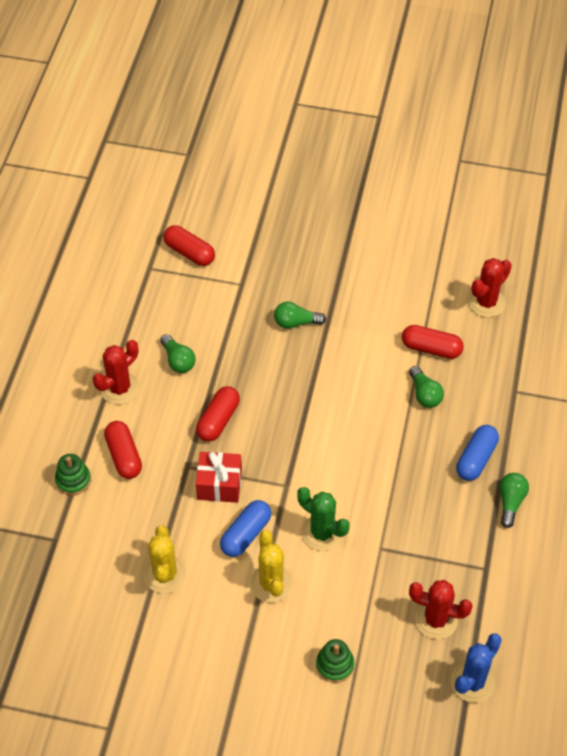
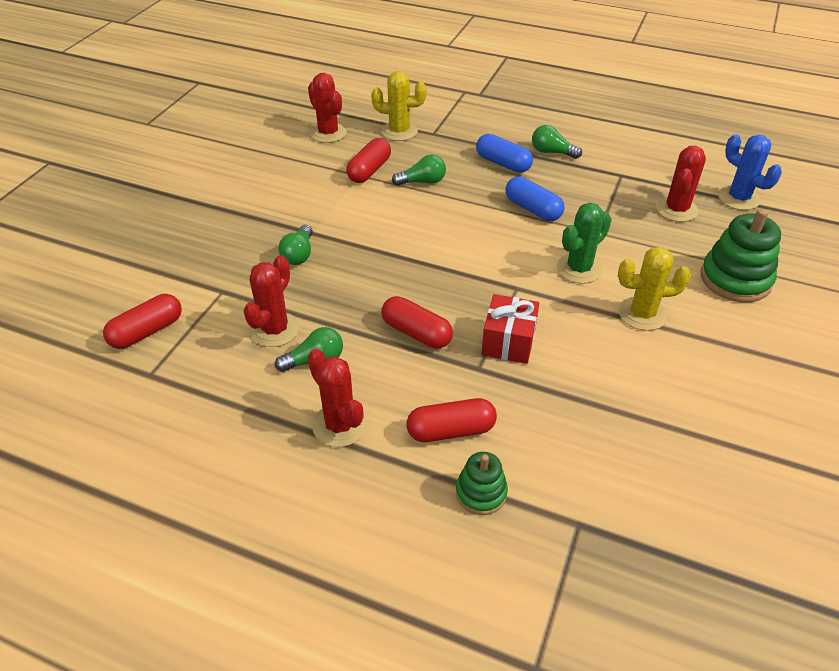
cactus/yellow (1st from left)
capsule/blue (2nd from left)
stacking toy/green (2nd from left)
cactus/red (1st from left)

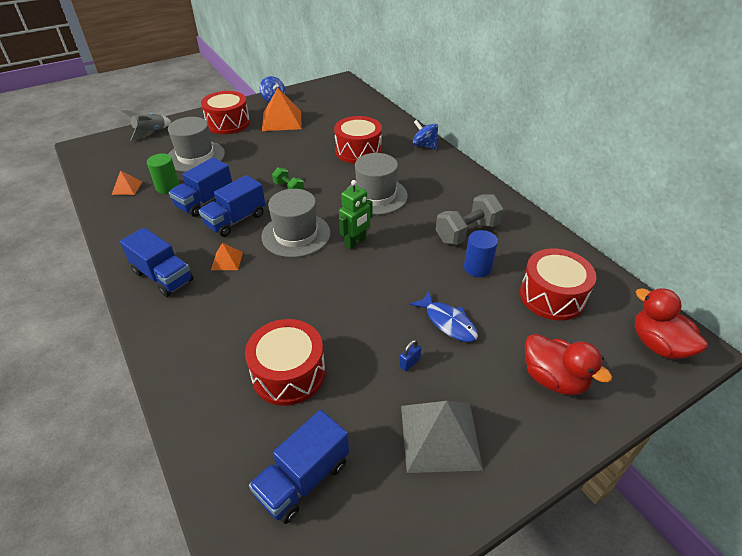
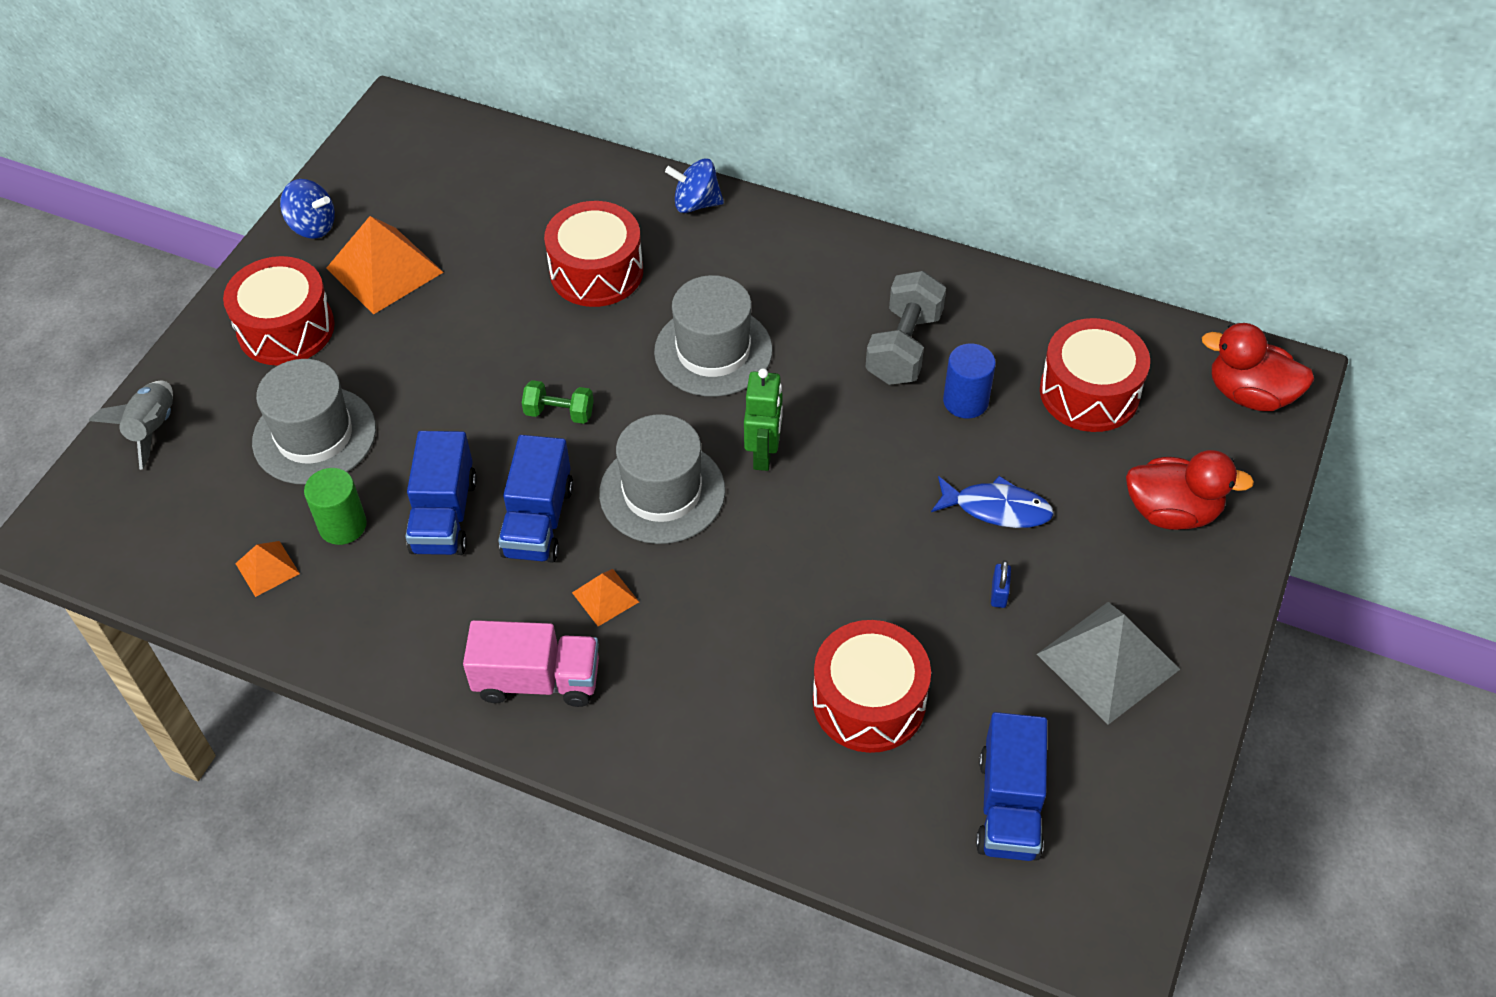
truck/pink

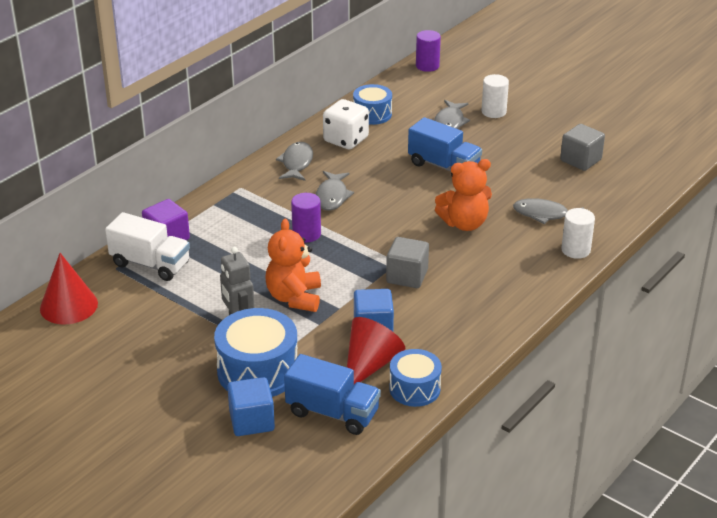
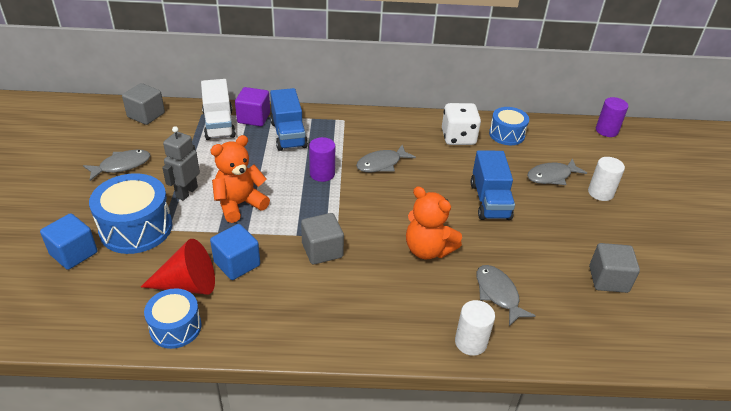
cube/grey (1st from left)
fish/grey (1st from left)
truck/blue (1st from left)

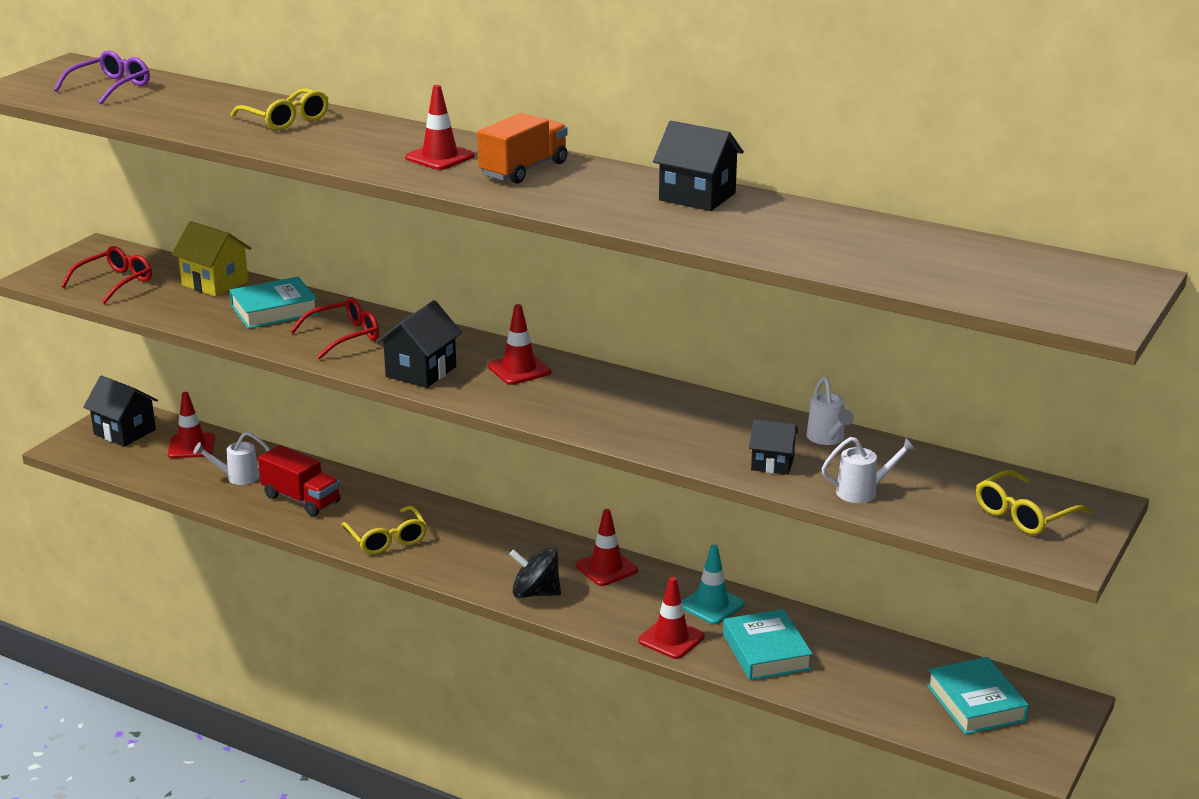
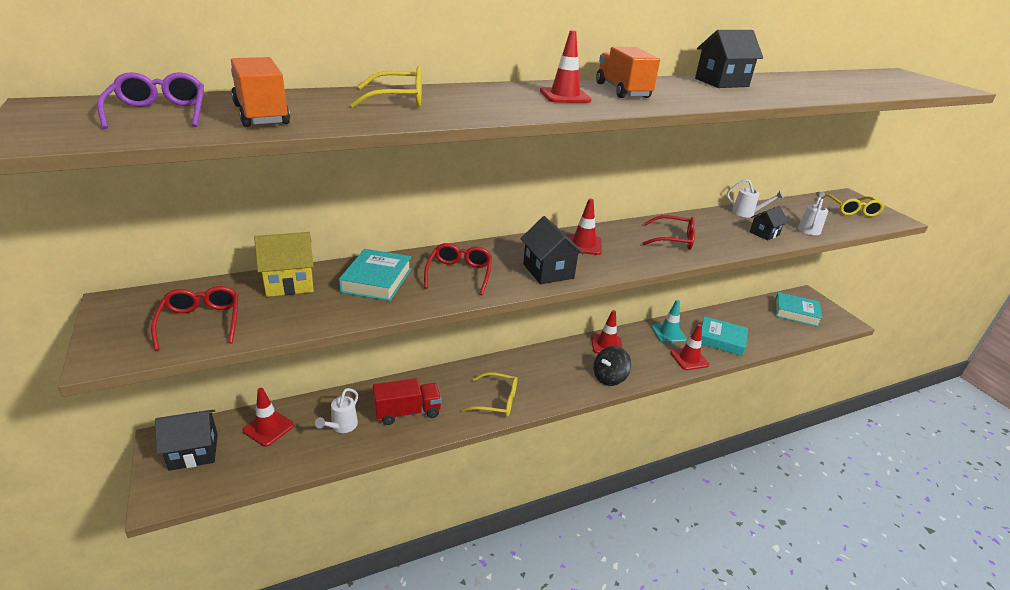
truck/orange (1st from left)
glasses/red (3rd from left)

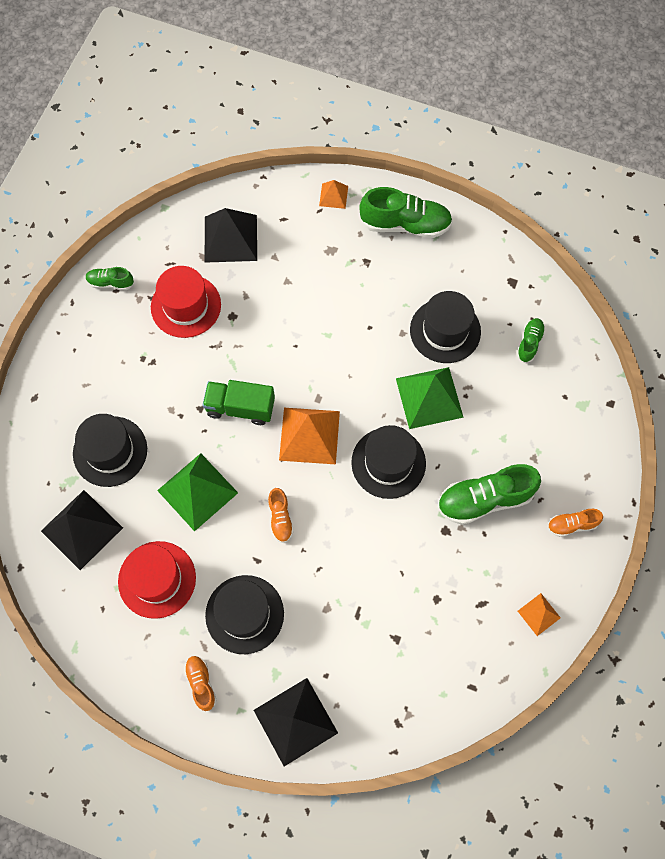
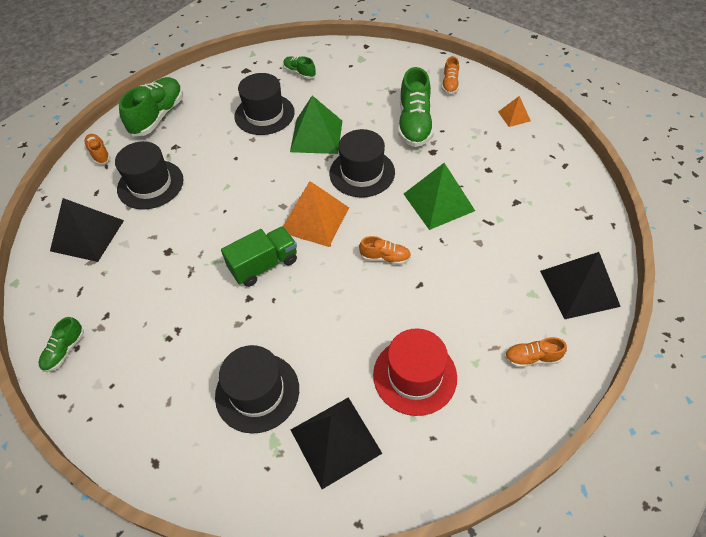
hat/red (2nd from left in the first image)
pyramid/green (2nd from left)
truck/green
hat/black (1st from left)
shoe/orange (1st from left)

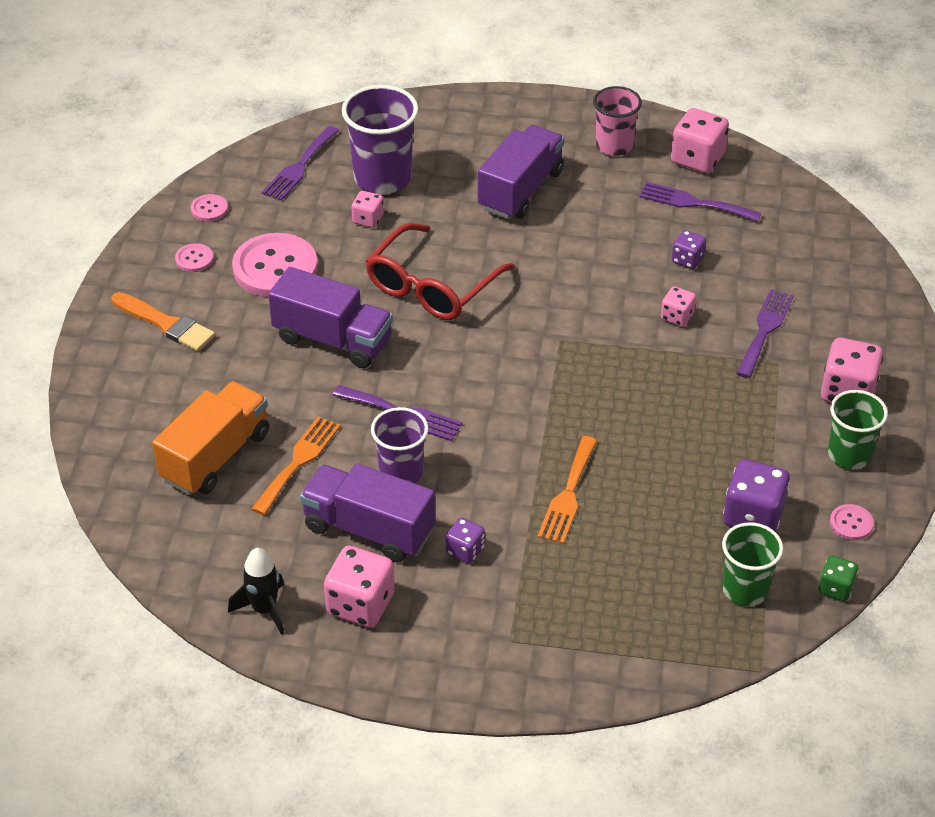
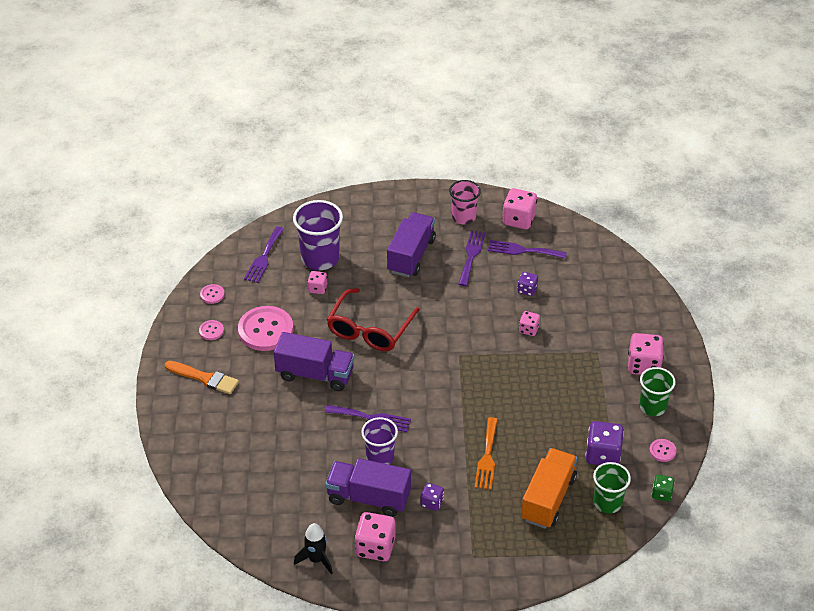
truck/orange
fork/orange (1st from left in the first image)
fork/purple (3rd from left)

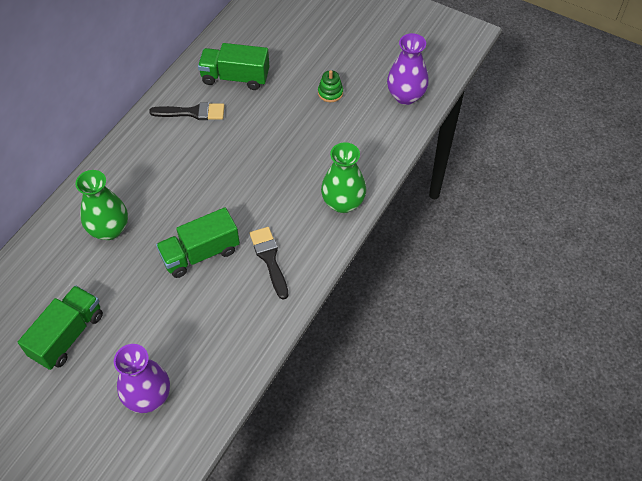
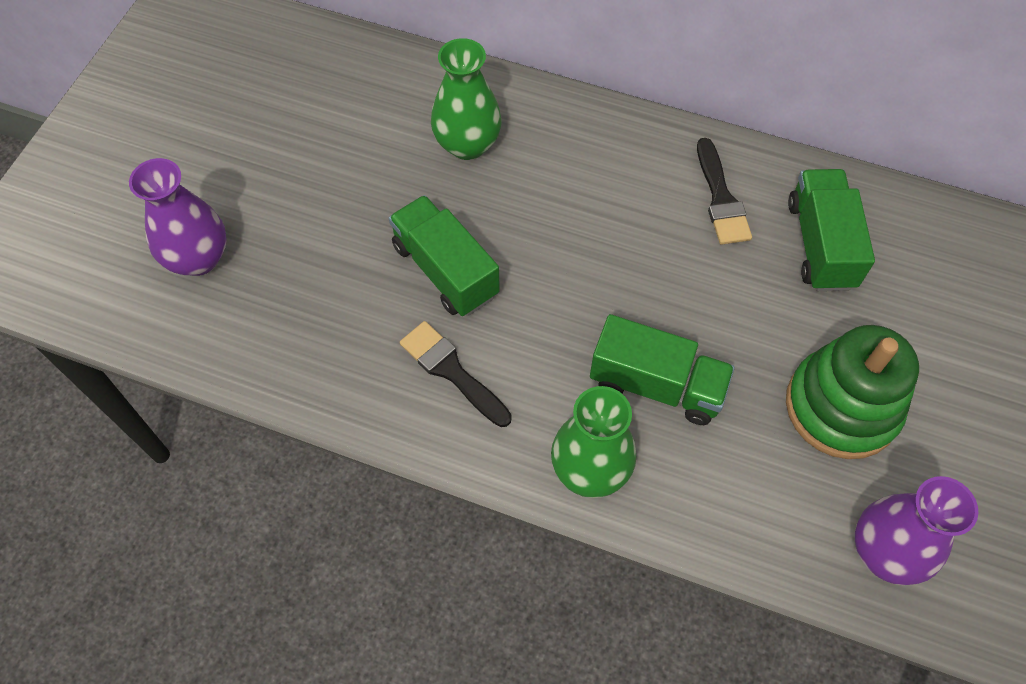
truck/green (2nd from left)
brush/black (1st from left)
stacking toy/green

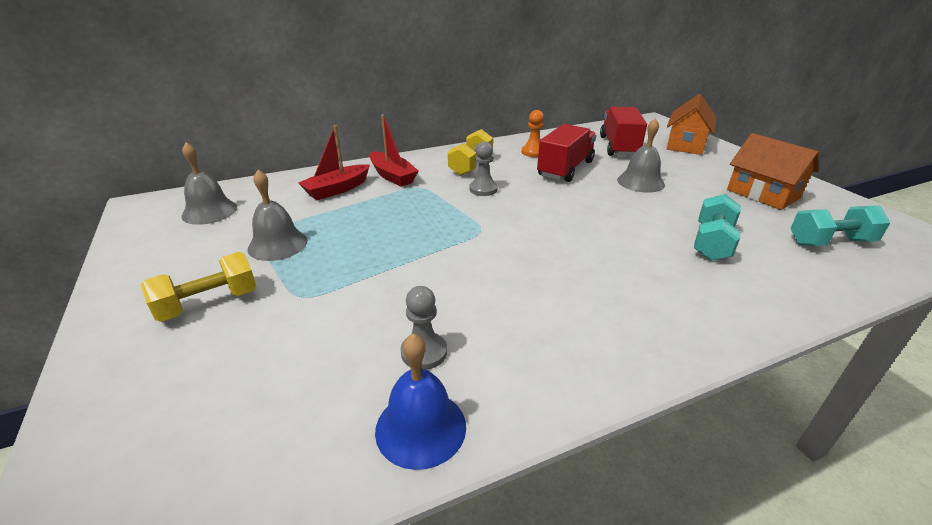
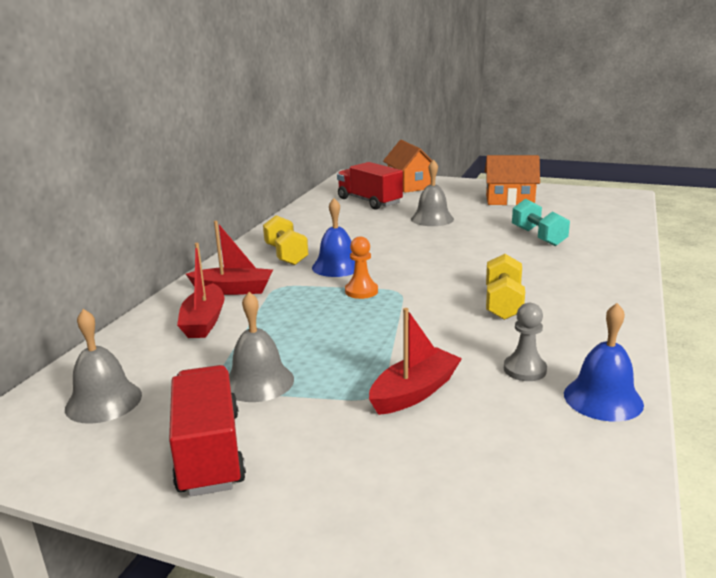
dumbbell/yellow (2nd from left)
bell/blue (1st from left)
pawn/orange
truck/red (1st from left)
dumbbell/turquoise (2nd from left in the first image)
boat/red (3rd from left)

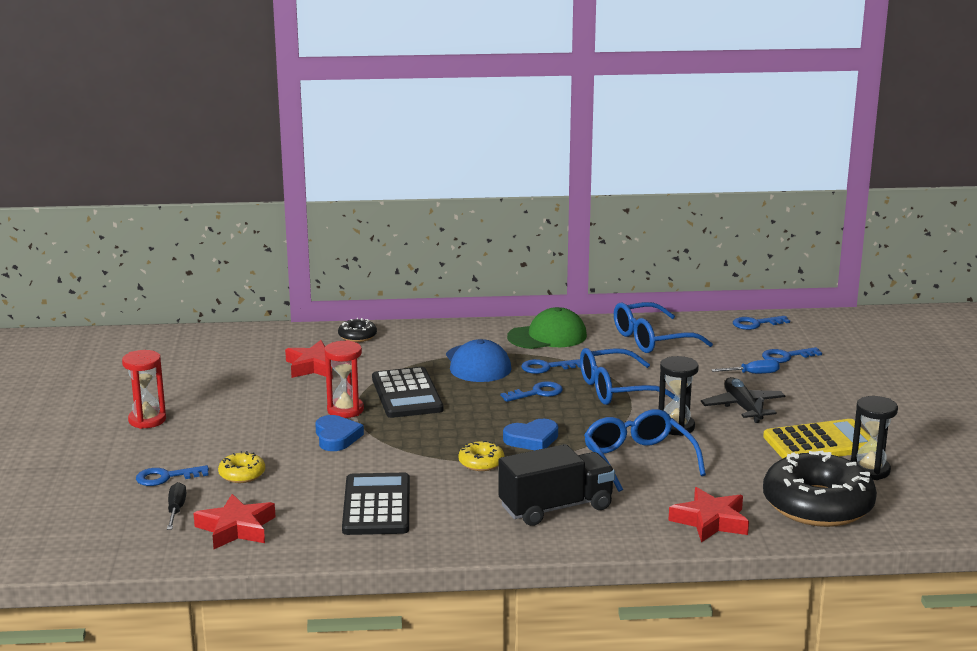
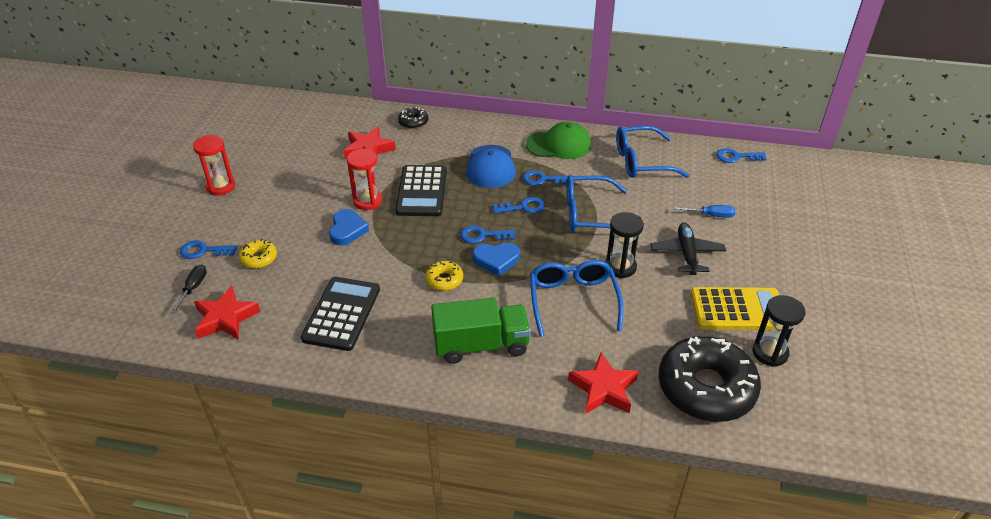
truck/green
key/blue (2nd from left)

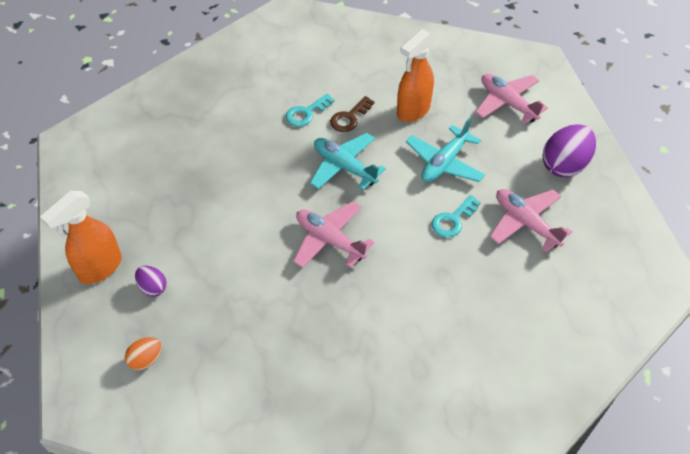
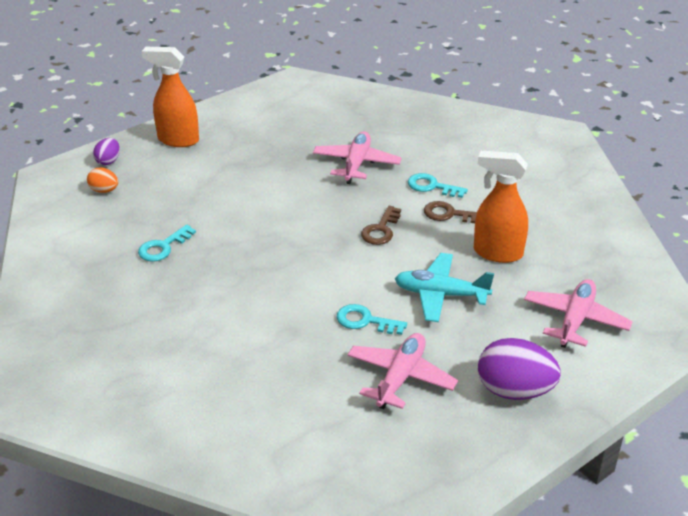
egg/purple (1st from left)
plane/pink (1st from left)
key/brown (1st from left)
key/turquoise (1st from left)

